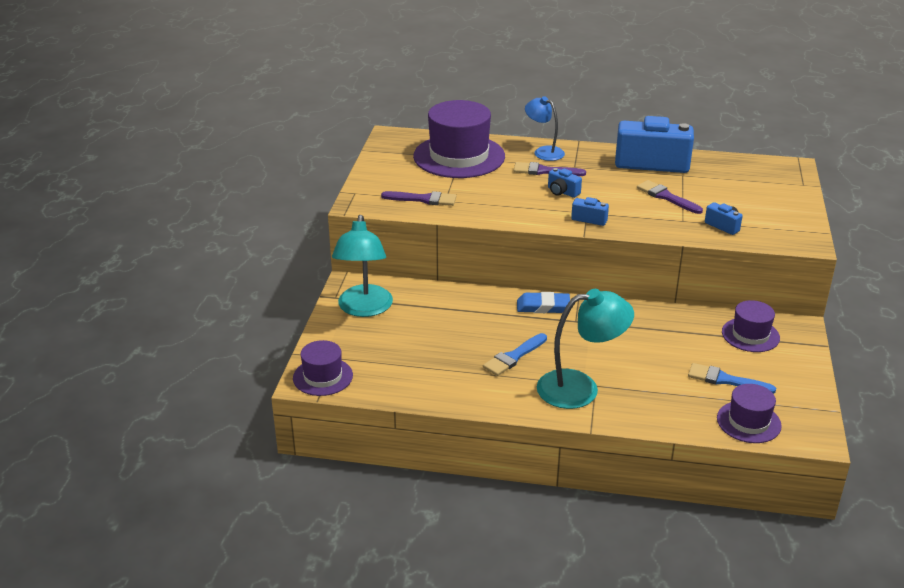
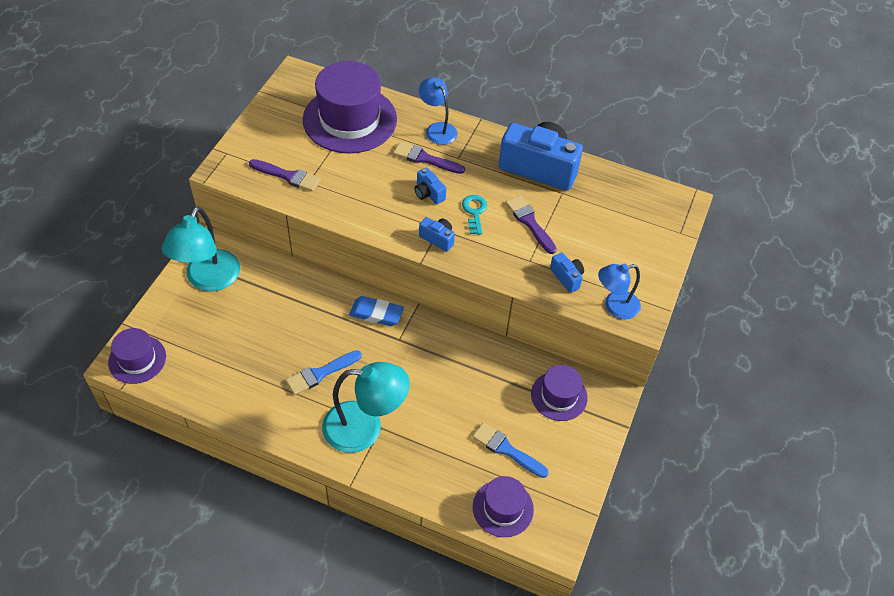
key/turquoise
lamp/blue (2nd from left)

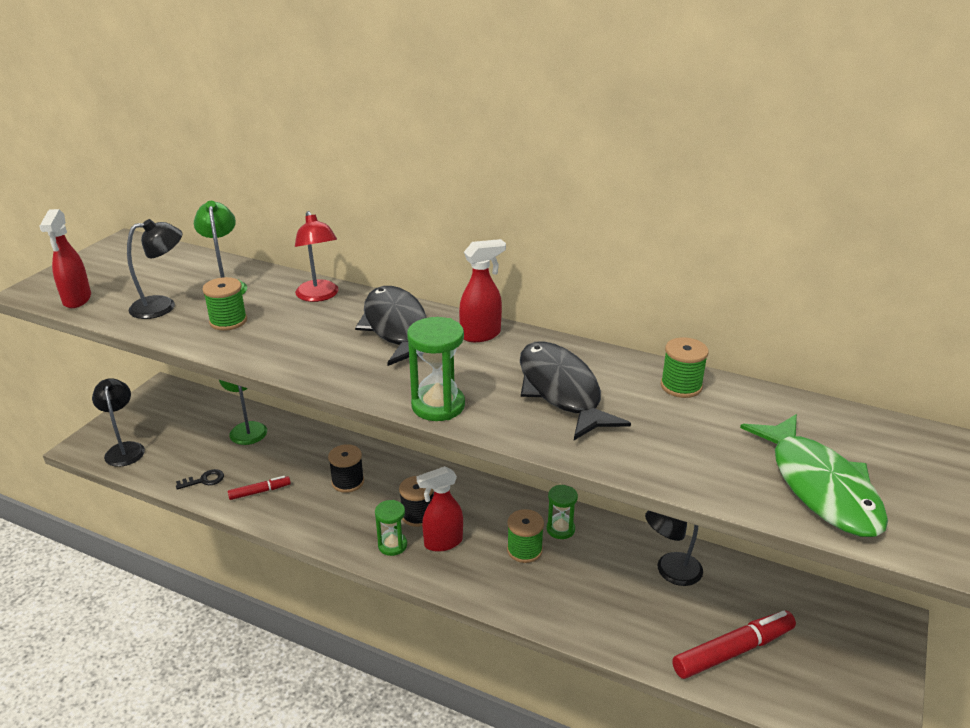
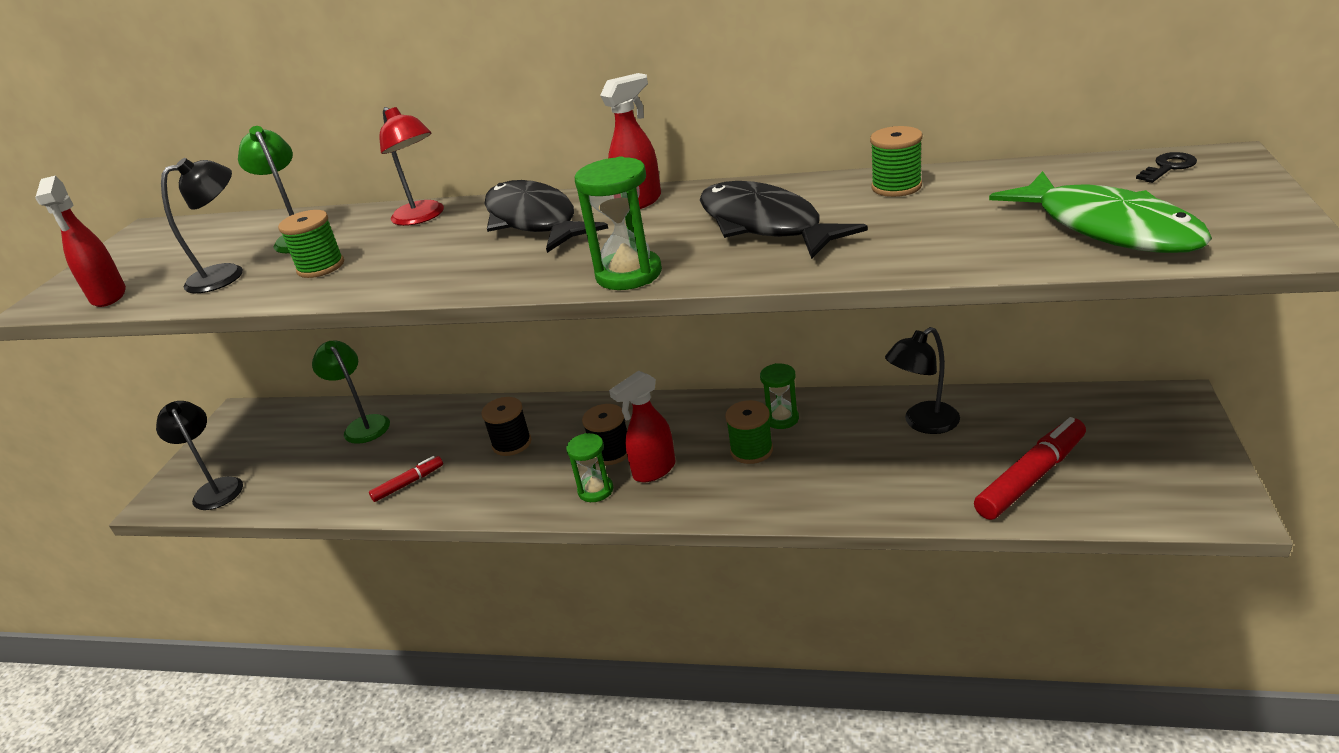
key/black

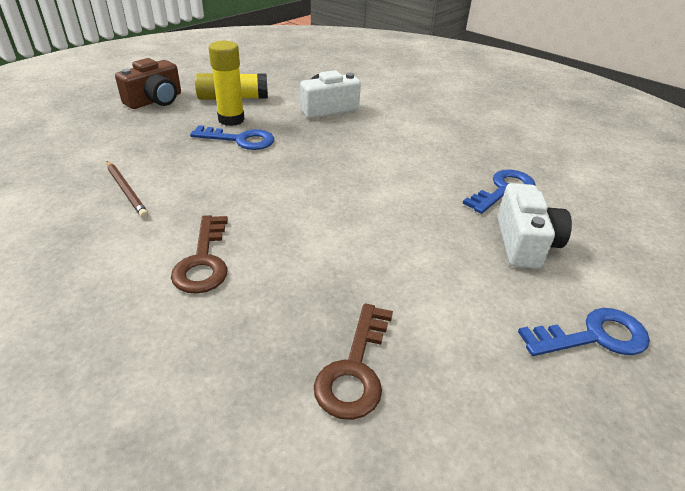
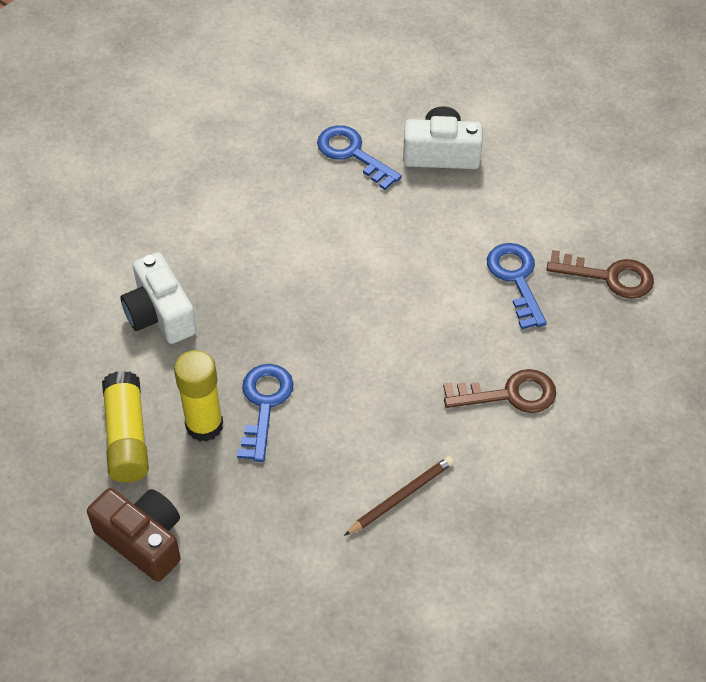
key/blue (3rd from left)

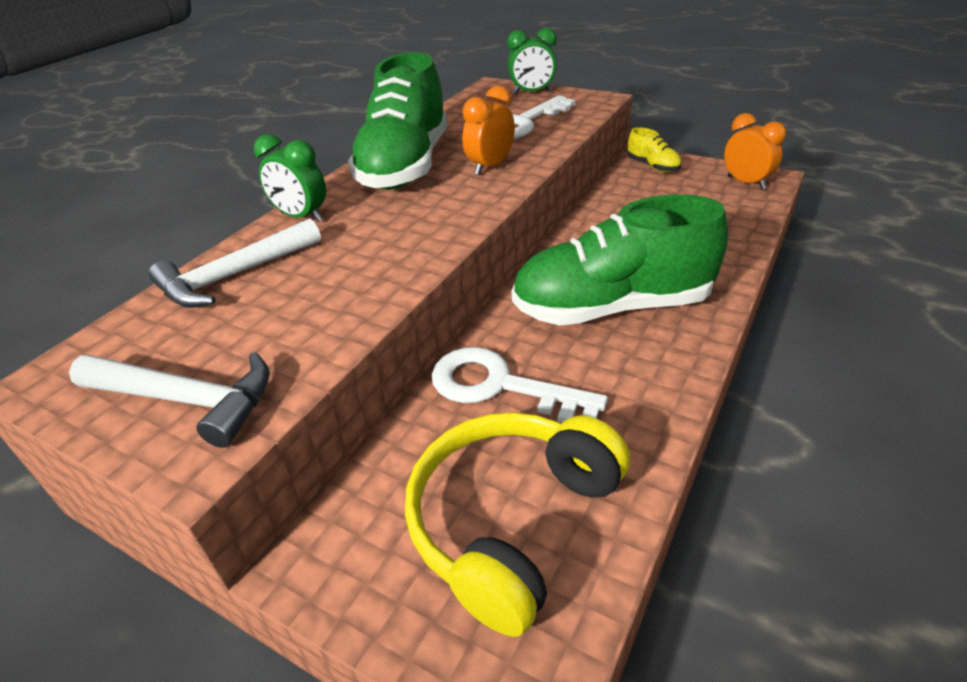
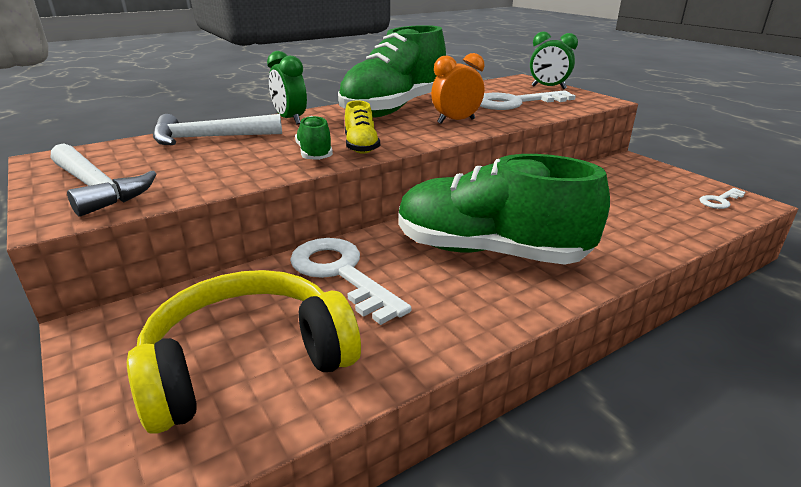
shoe/yellow
key/white (3rd from left)
shoe/green (1st from left)

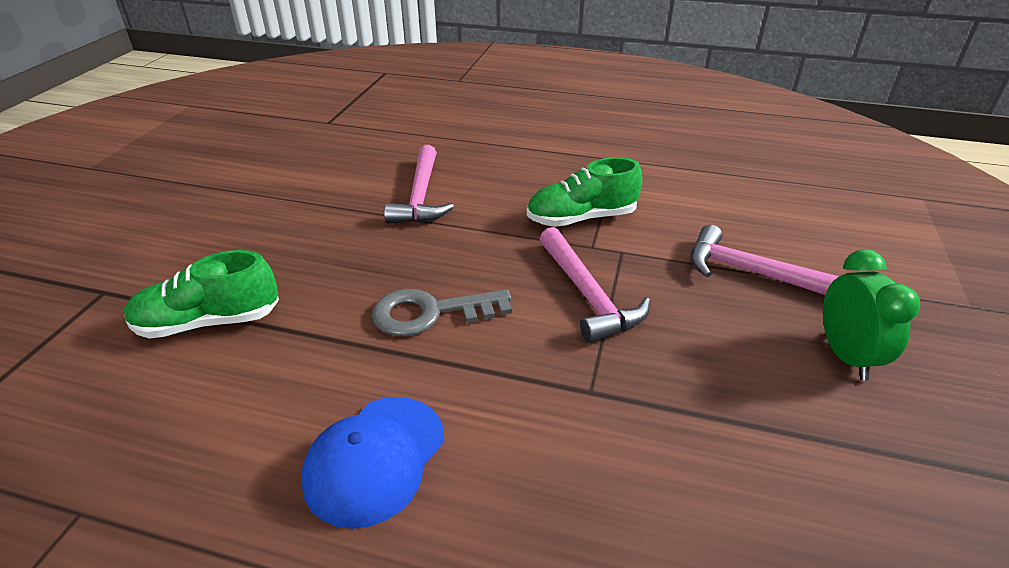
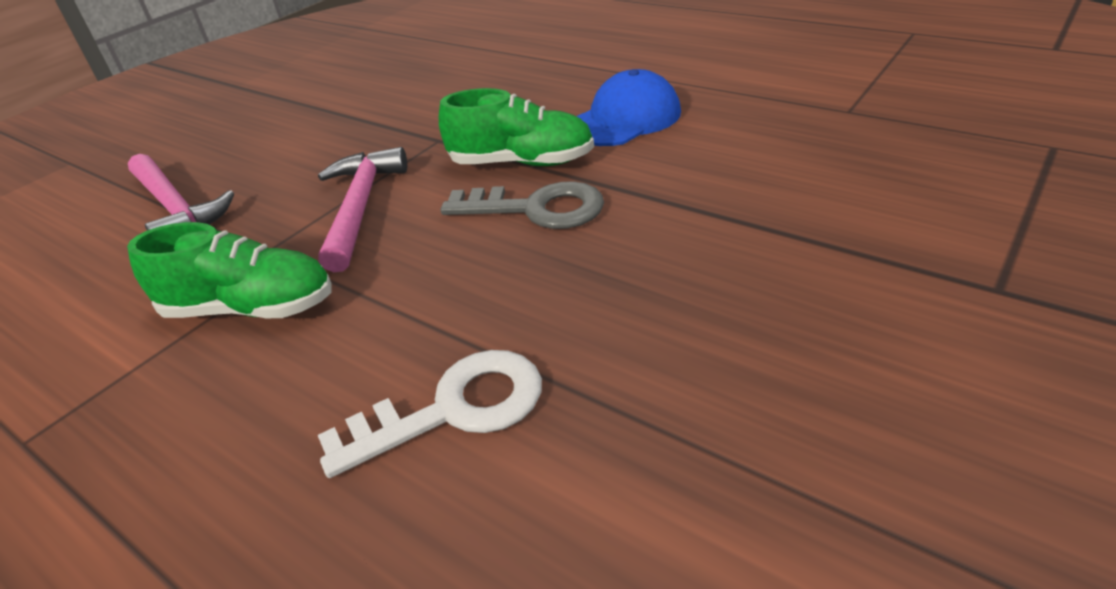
shoe/green (2nd from left)
key/white
clock/green

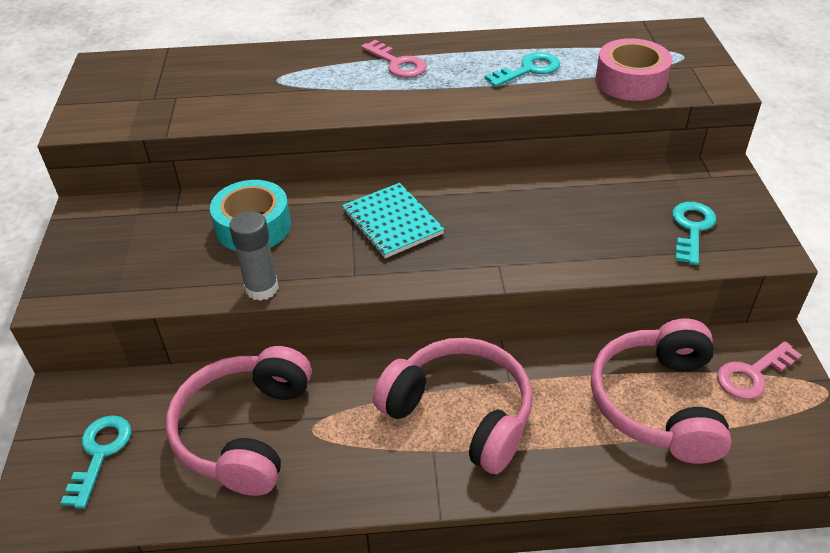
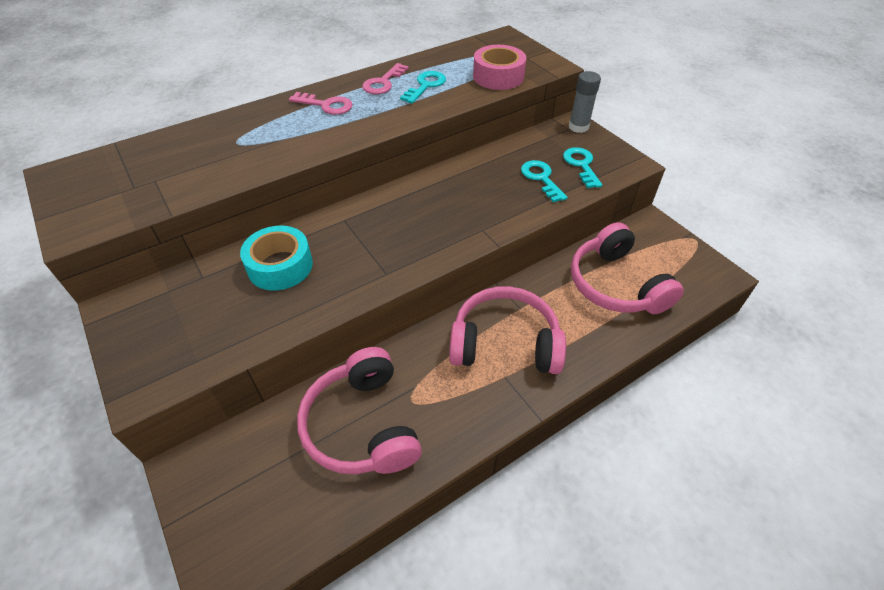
key/turquoise (2nd from left)
glue stick/grey
notebook/turquoise
key/pink (2nd from left)

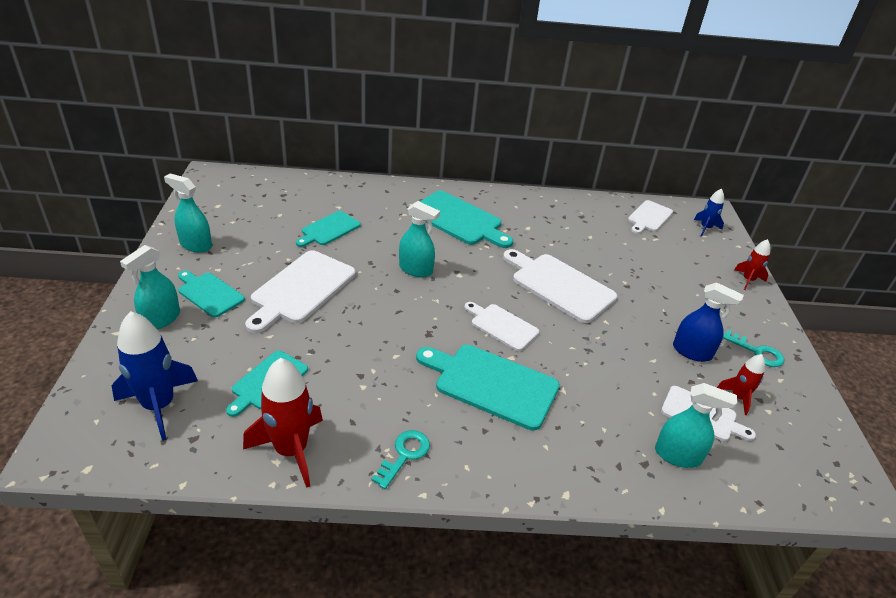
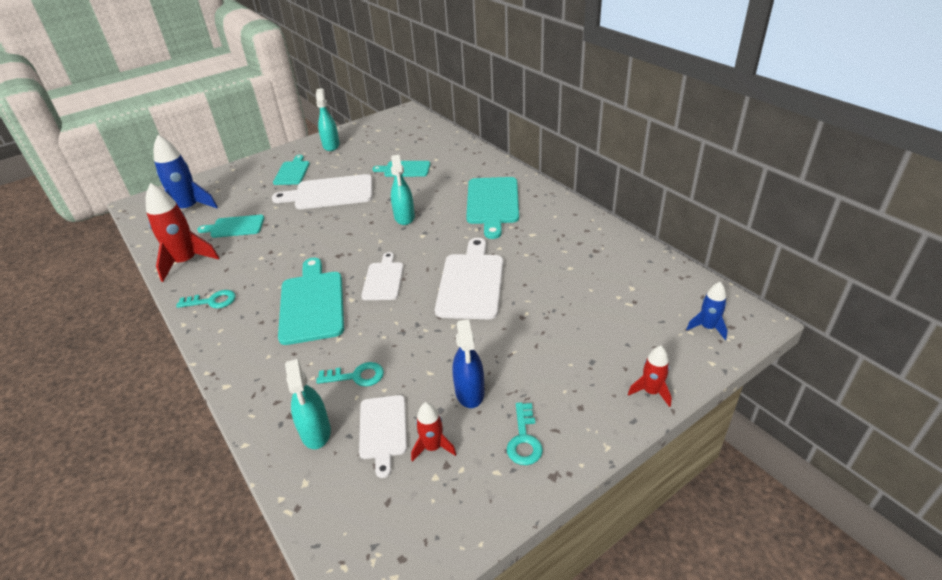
spray bottle/turquoise (1st from left in the first image)
cutting board/white (4th from left in the first image)
key/turquoise (2nd from left)

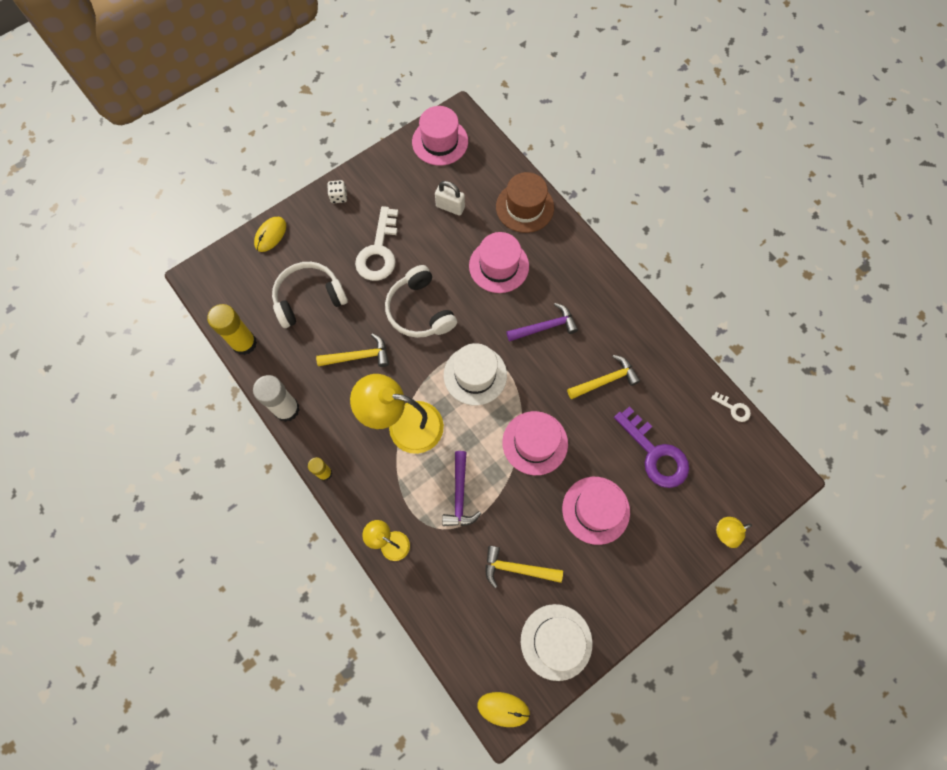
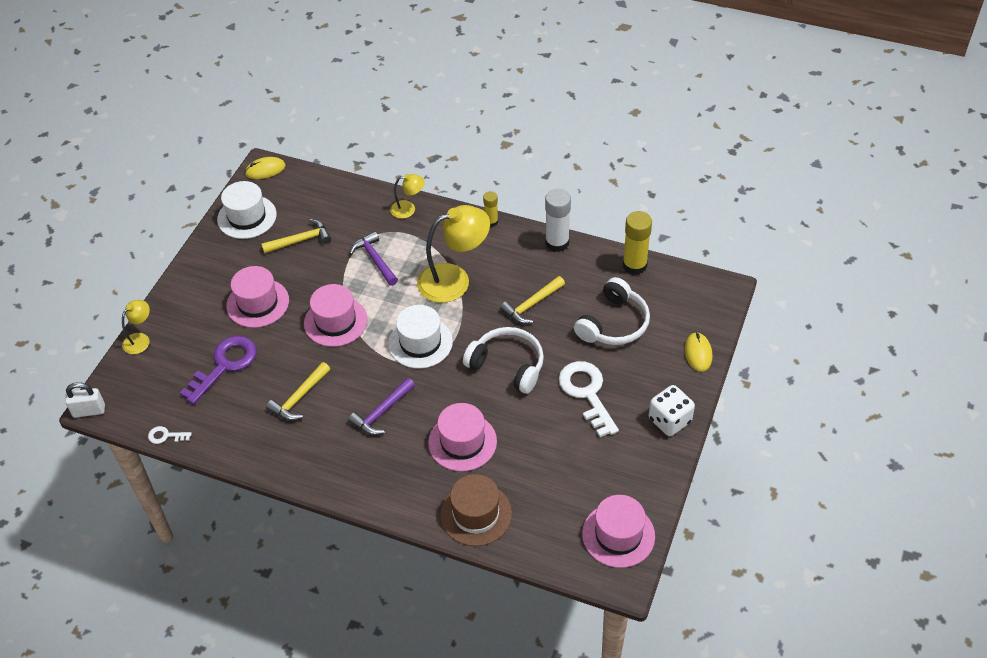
dice/white
padlock/white
key/purple

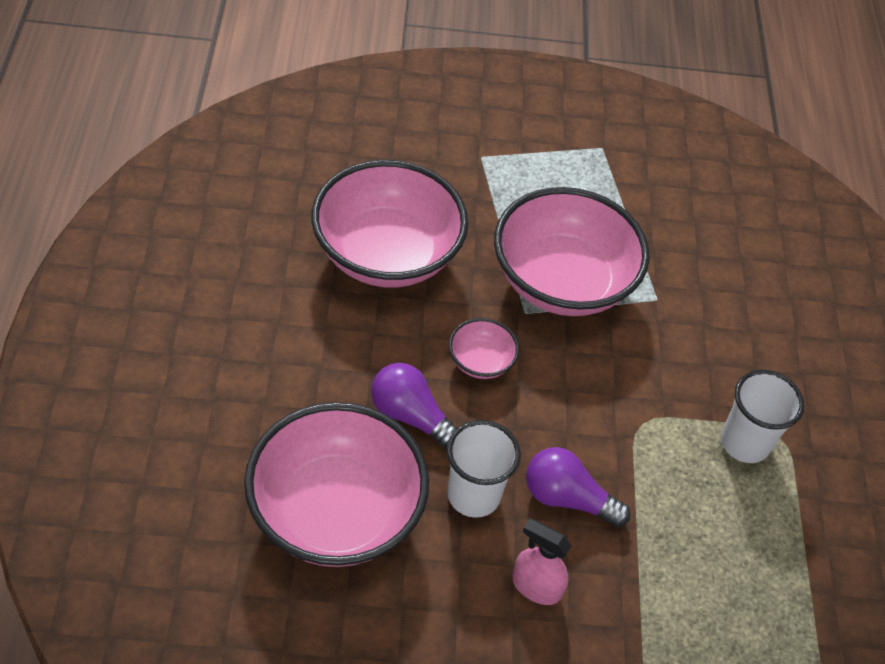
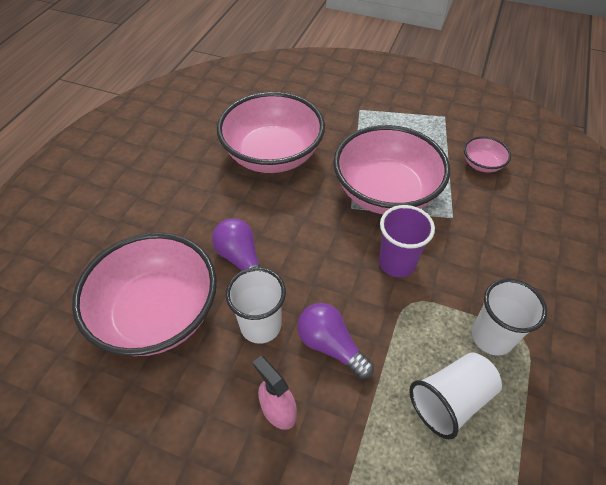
bowl/pink (4th from left)
cup/purple
cup/white (2nd from left)

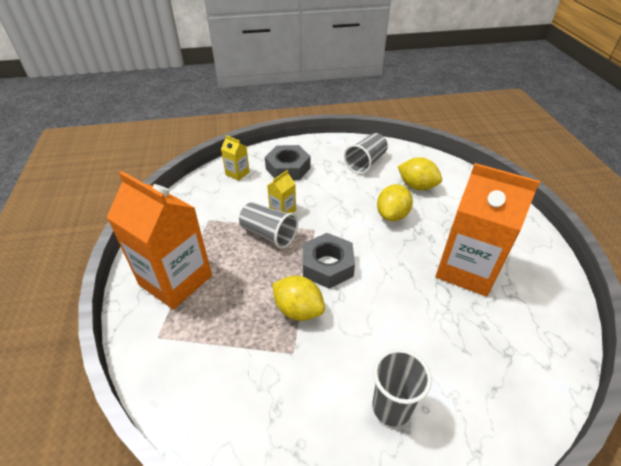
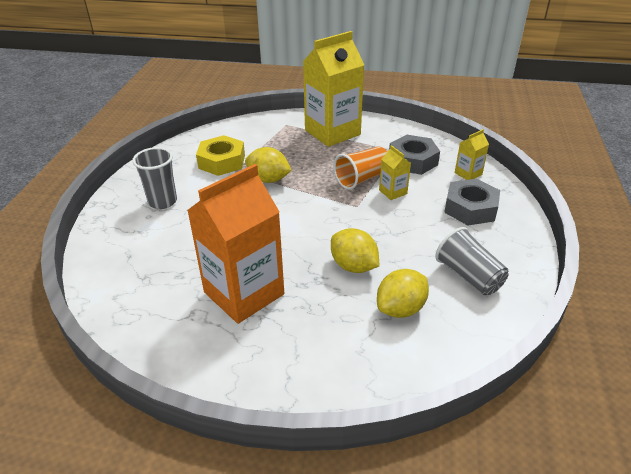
carton/yellow (1st from left)
cup/orange
lemon/yellow (1st from left)
nut/grey (1st from left)
nut/yellow

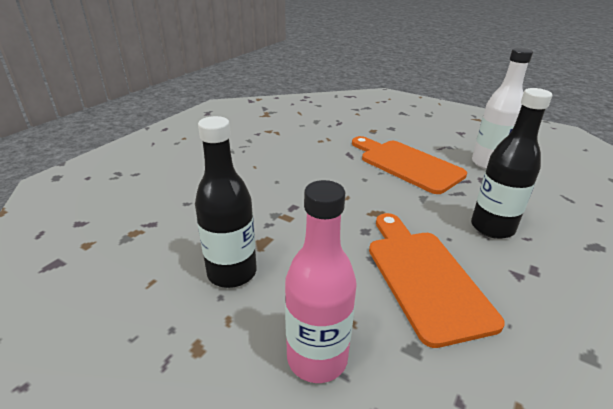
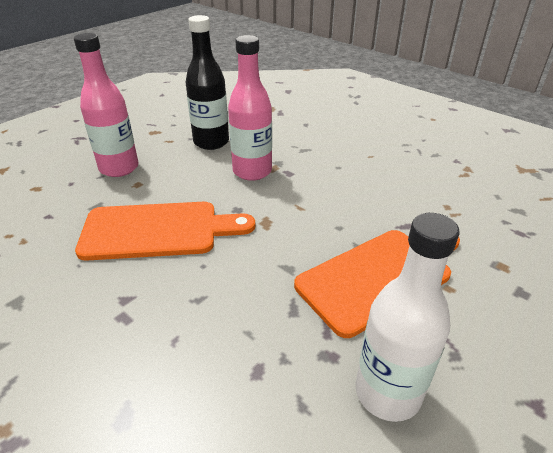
bottle/black (2nd from left in the first image)
bottle/pink (2nd from left)

